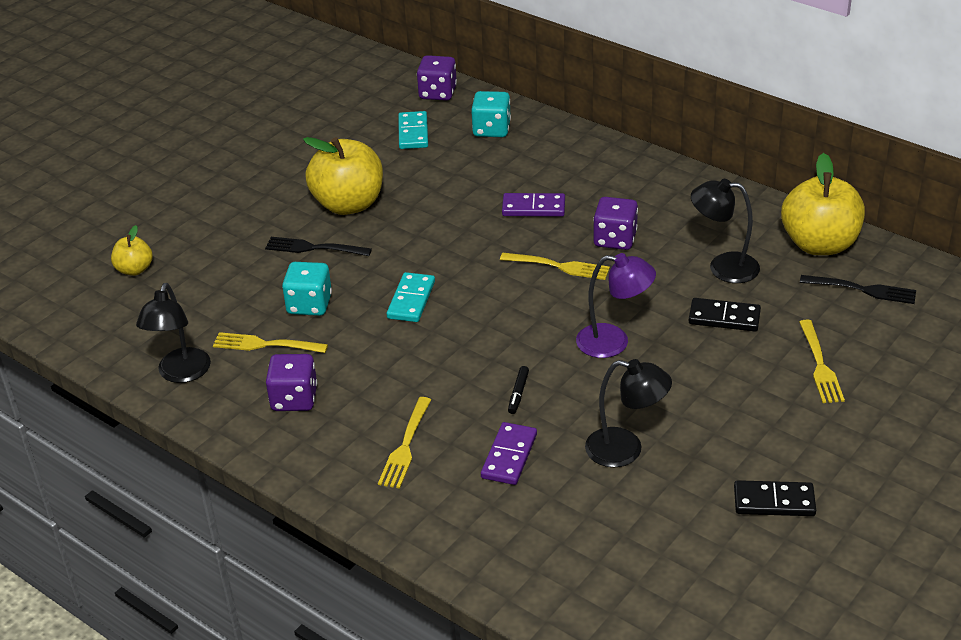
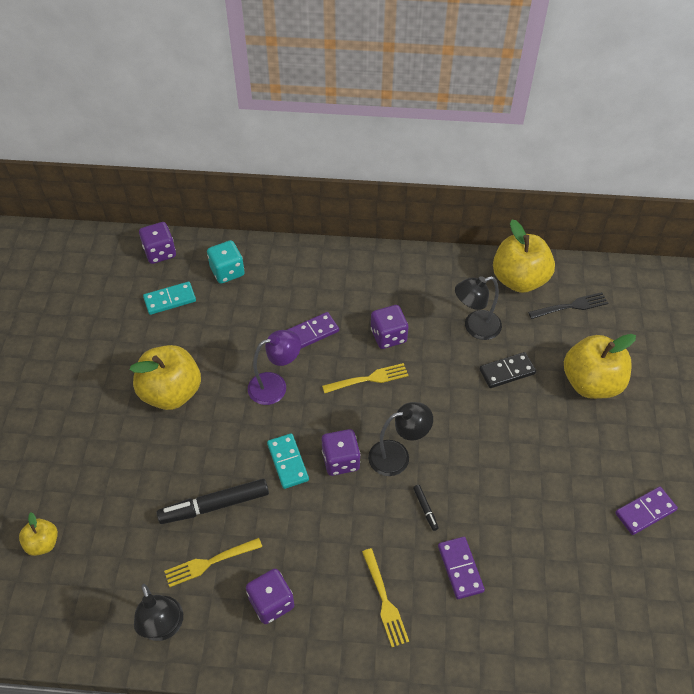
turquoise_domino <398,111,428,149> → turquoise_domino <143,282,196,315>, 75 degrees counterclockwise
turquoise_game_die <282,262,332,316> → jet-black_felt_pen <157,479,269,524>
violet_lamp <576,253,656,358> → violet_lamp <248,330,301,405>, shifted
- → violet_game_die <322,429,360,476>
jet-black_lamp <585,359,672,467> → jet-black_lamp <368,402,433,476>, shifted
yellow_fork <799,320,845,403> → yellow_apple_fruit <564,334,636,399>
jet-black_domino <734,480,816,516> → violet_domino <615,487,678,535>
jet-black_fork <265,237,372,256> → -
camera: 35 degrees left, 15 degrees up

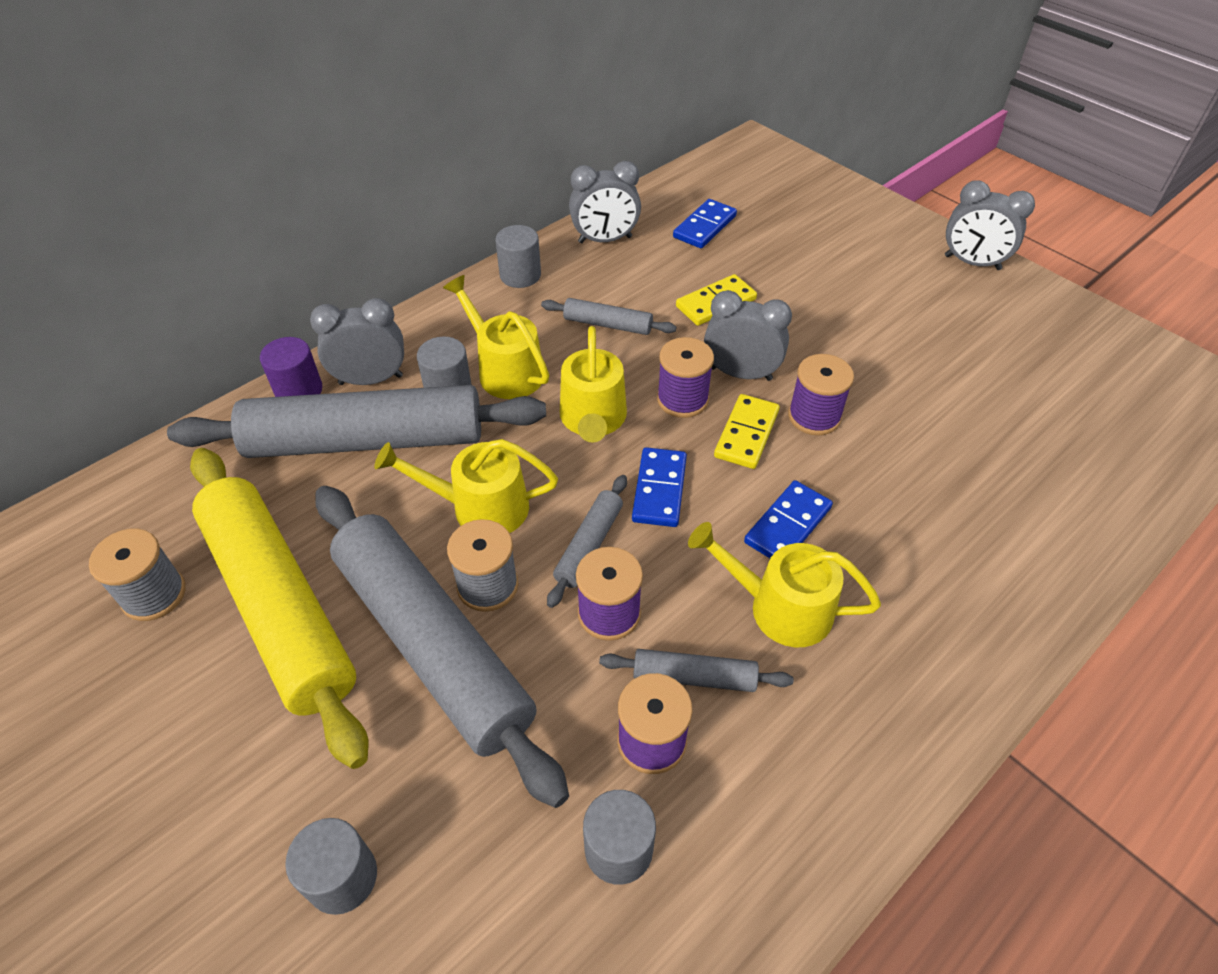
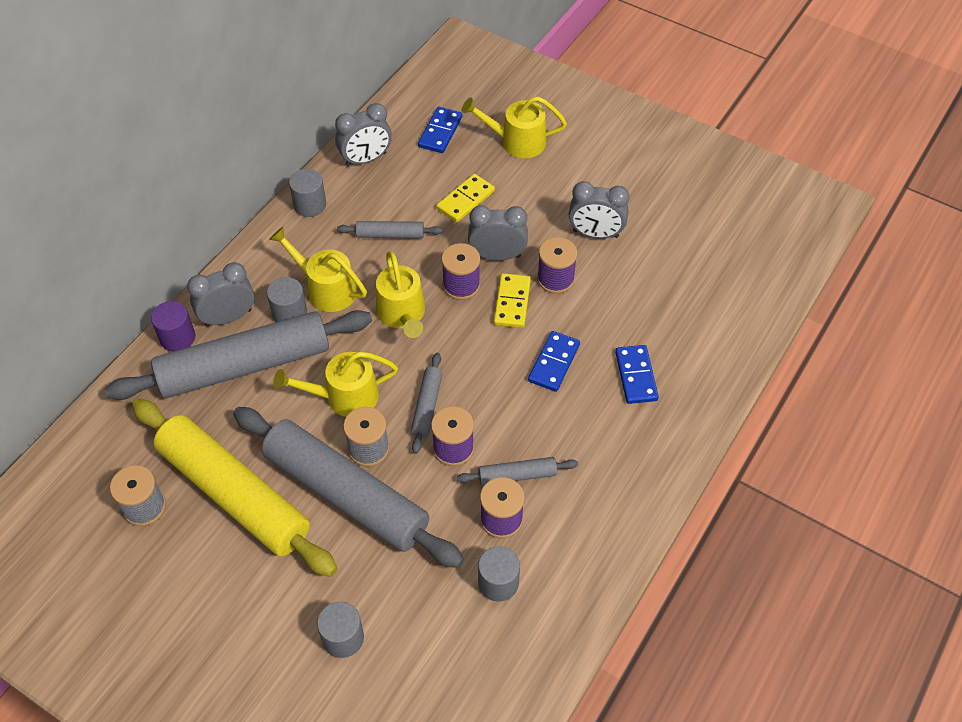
yellow_watering_can <688,522,881,647> → yellow_watering_can <462,97,567,158>, shifted
grey_bedside_clock <945,180,1035,270> → grey_bedside_clock <569,181,629,239>, shifted
royal_blue_domino <632,447,687,527> → royal_blue_domino <615,345,659,404>, shifted
camera: 15 degrees left, 5 degrees up

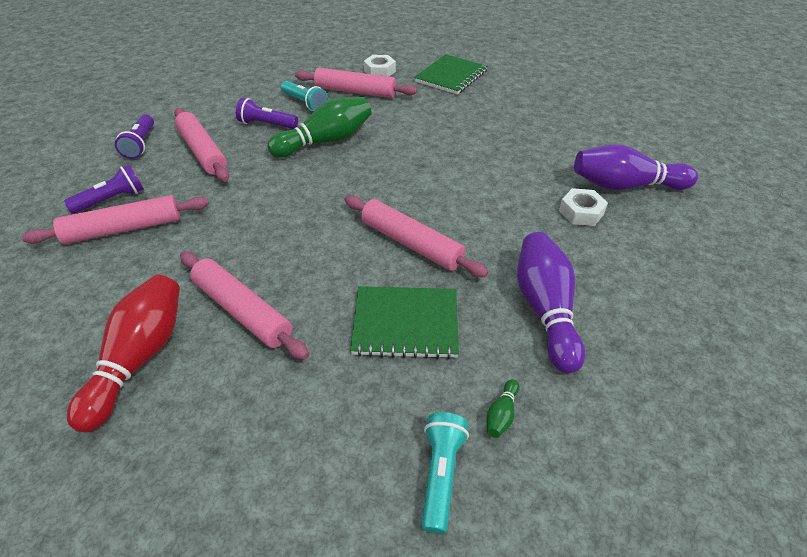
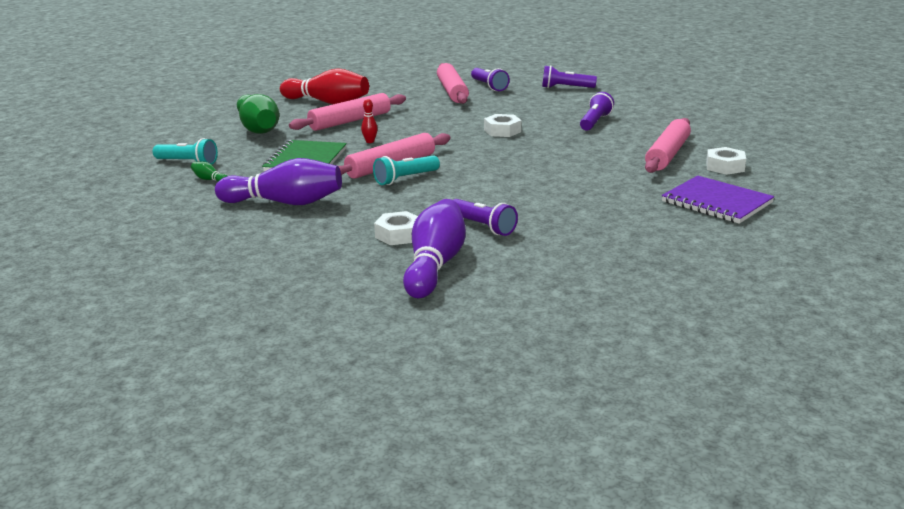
emerald_bowling_pin <267,97,372,158> → emerald_bowling_pin <237,94,279,134>, shifted
- → crimson_bowling_pin <361,99,378,143>
turquoise_pocket_torch <281,81,328,111> → turquoise_pocket_torch <373,156,440,185>, shifted
- → violet_pocket_torch <453,199,518,236>
- → pure_white_hexagon_nut <484,114,521,137>
emerald_notebook <414,54,488,95> → violet_notebook <662,176,774,224>
pink_pastry_roller <174,108,229,182> → -
camera: 100 degrees right, 20 degrees down

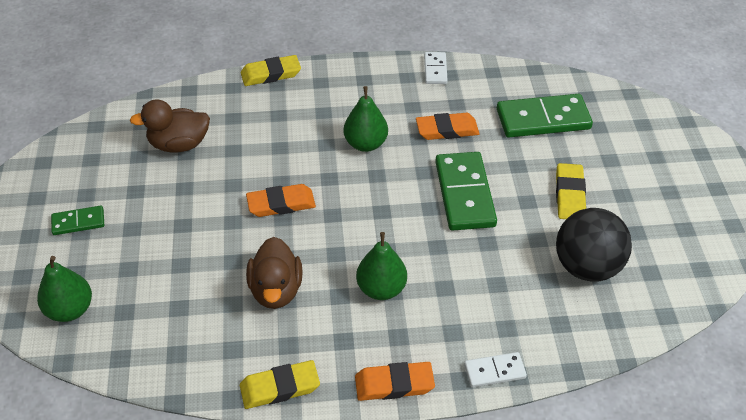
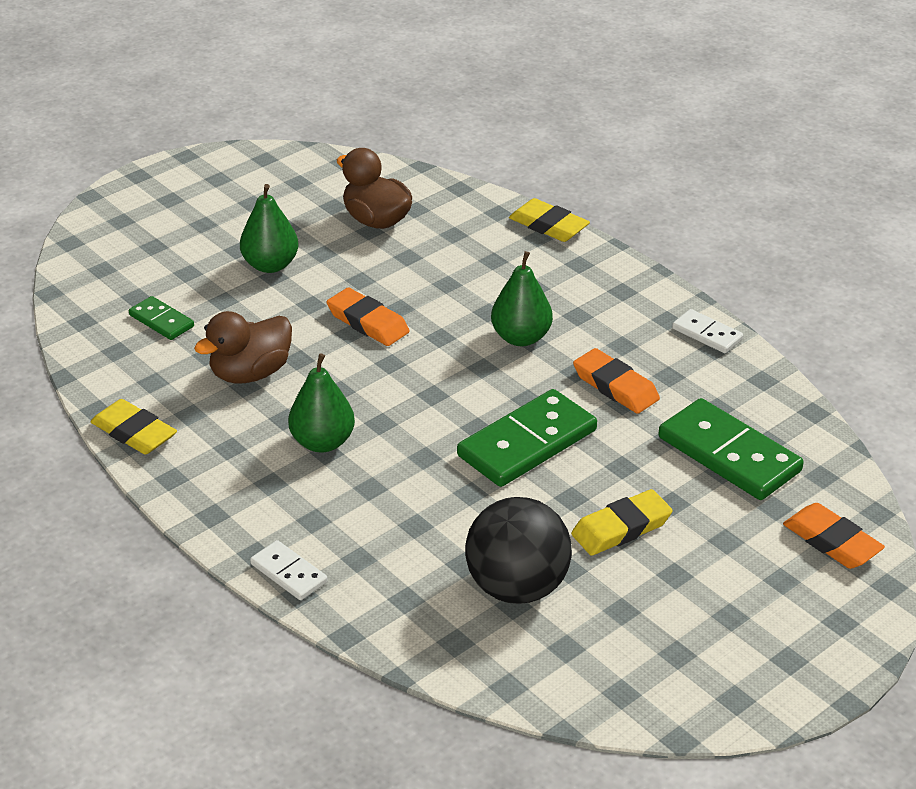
emerald_domino <51,206,104,235> → emerald_domino <129,296,194,340>, shifted
emerald_pear_fruit <37,256,92,322> → emerald_pear_fruit <240,184,299,273>, shifted
pure_white_domino <424,52,448,84> → pure_white_domino <672,309,743,353>, 75 degrees clockwise
bright_orange_eraser <355,362,435,401> → bright_orange_eraser <783,503,885,569>, shifted
camera: 55 degrees right, 10 degrees down

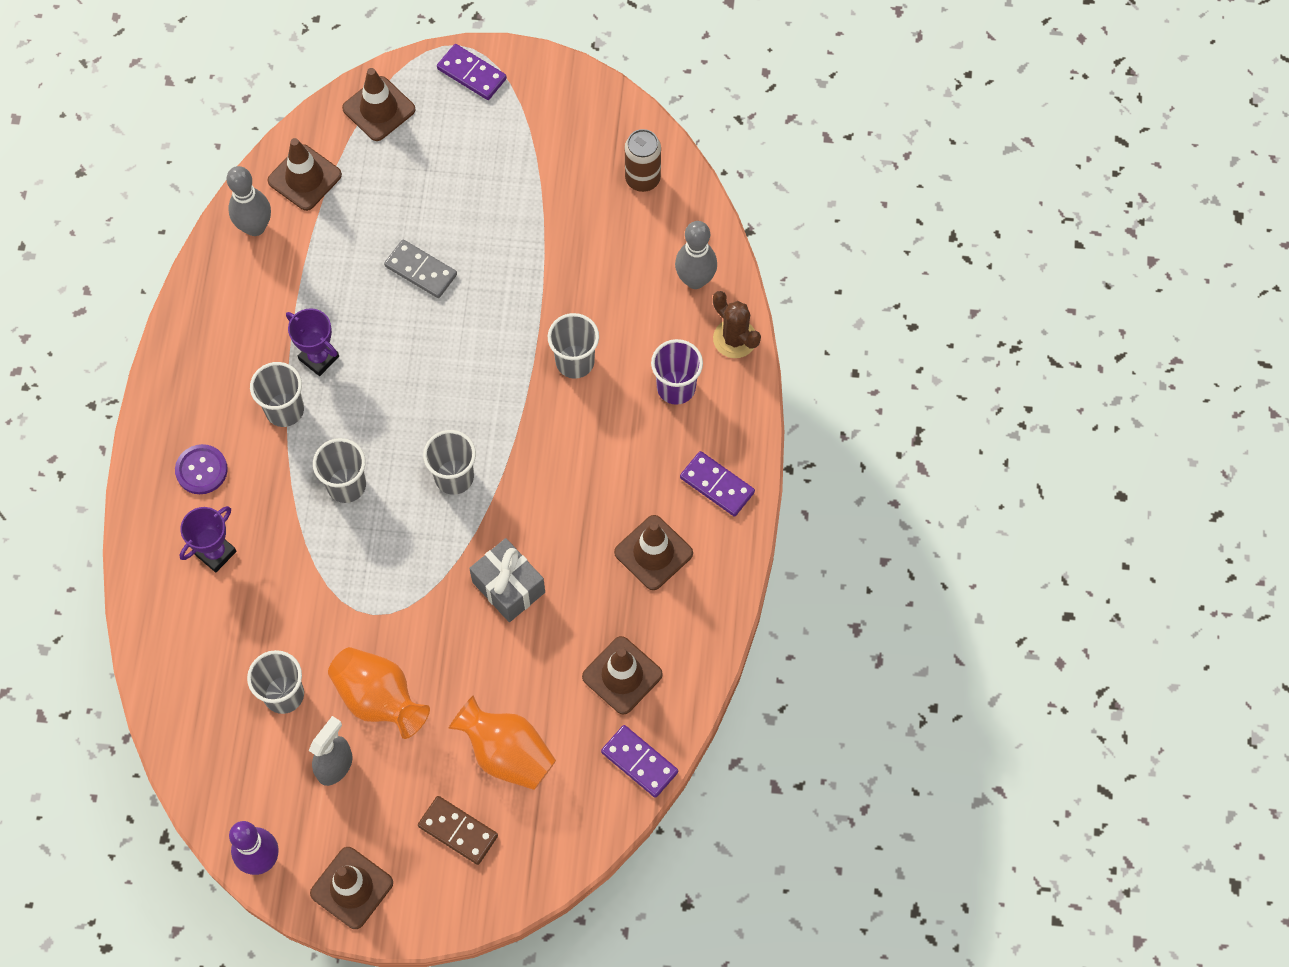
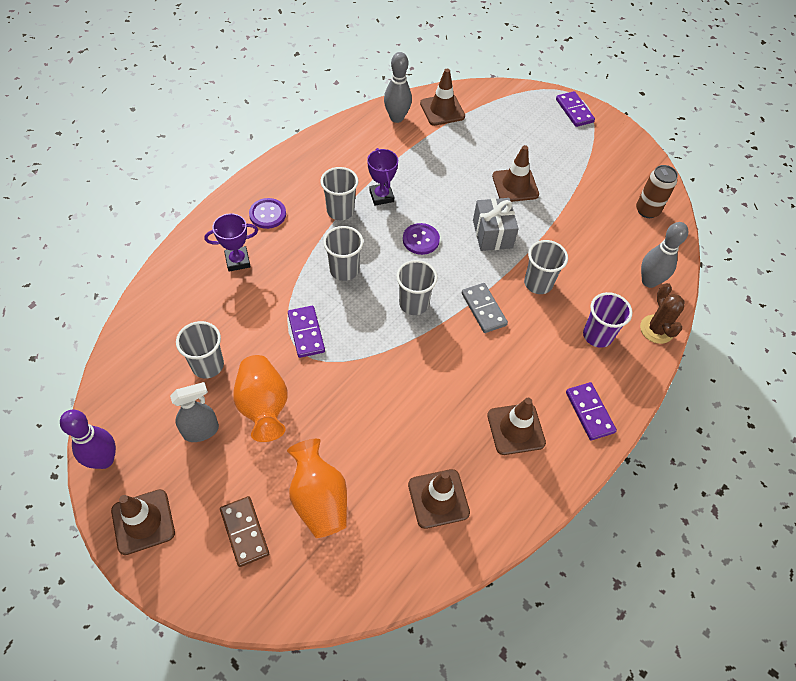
violet_domino <601,725,678,798> → violet_domino <288,306,325,358>, shifted
- → violet_button <403,223,440,255>
grey_domino <384,239,457,298> → grey_domino <462,283,508,333>, shifted
grey_present <469,538,545,622> → grey_present <473,198,519,251>, shifted
dark_brown_traffic_cone <342,68,415,141> → dark_brown_traffic_cone <492,145,539,202>, shifted
camera: 30 degrees right, 10 degrees down

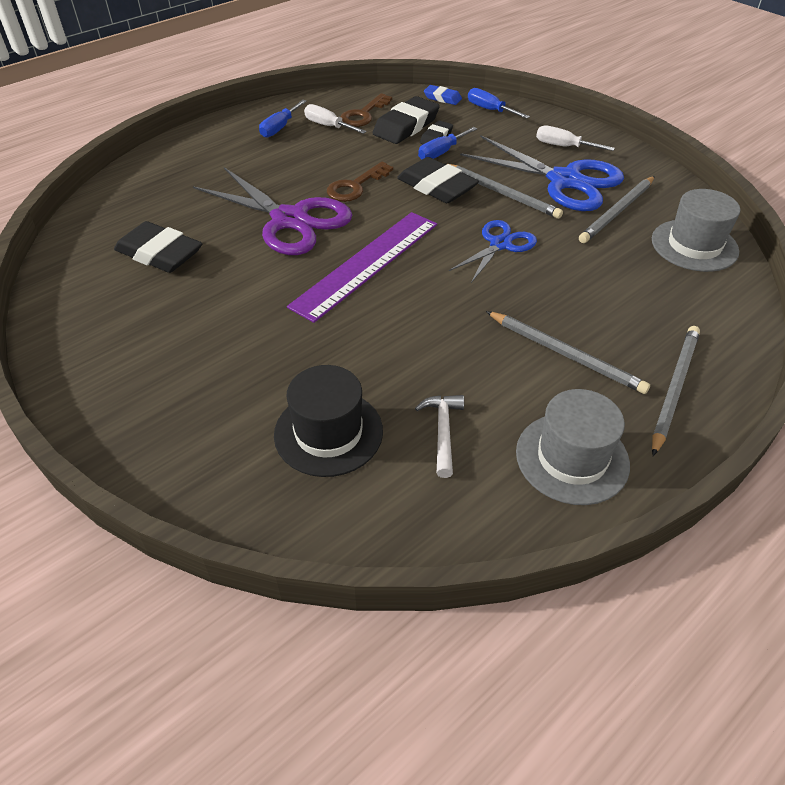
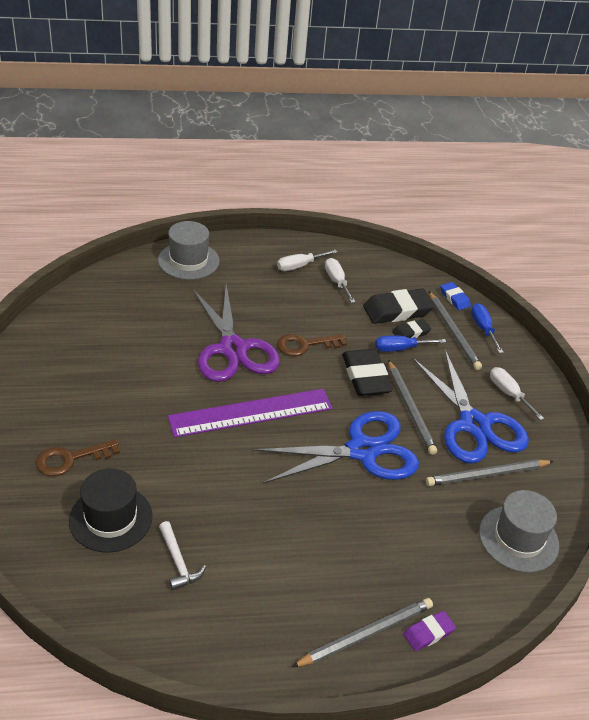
dark_brown_key <341,93,392,127> → dark_brown_key <36,439,120,476>, shifted
grey_top_hat <516,389,630,505> → grey_top_hat <158,221,220,280>, shifted
pure_white_hammer <415,395,464,478> → pure_white_hammer <159,521,206,591>, 120 degrees clockwise
royal_blue_pair_of_scissors <449,220,537,283> → royal_blue_pair_of_scissors <253,411,419,484>, x1.76
royal_blue_flat_screwdriver <259,100,307,138> → pure_white_flat_screwdriver <277,250,337,271>
- → violet_eraser <403,611,456,651>
grey_lead_pencil <486,311,650,394> → grey_lead_pencil <429,291,482,370>, shifted
jet-black_eraser <114,221,202,273> → -
camera: 30 degrees right, 5 degrees down

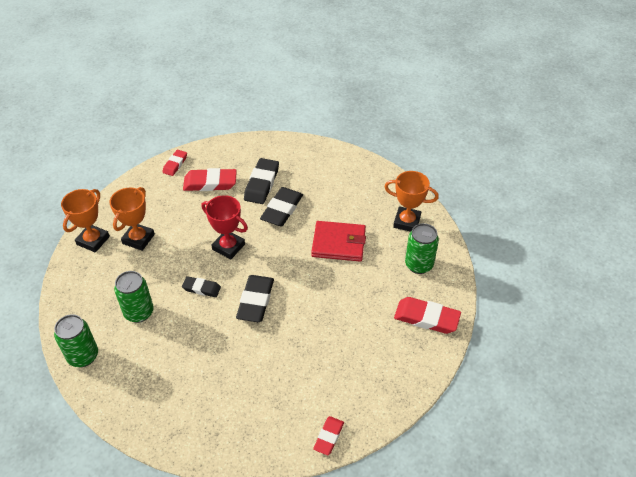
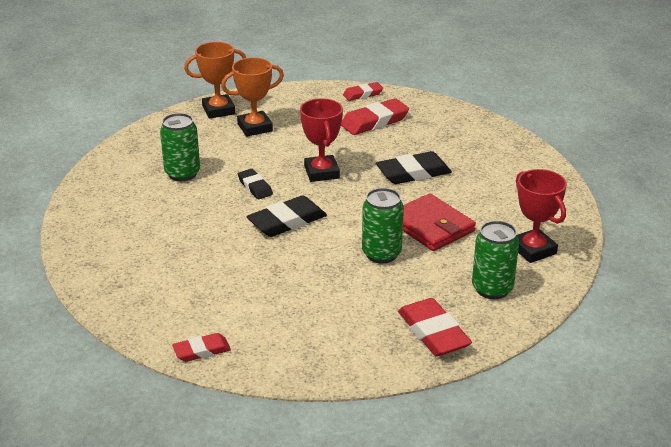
crimson_eraser <183,168,237,191> → crimson_eraser <341,98,409,135>, 75 degrees counterclockwise
emerald_soda_can <54,314,98,367> → emerald_soda_can <362,188,404,264>, shifted
bright_orange_trophy <384,171,439,232> → crimson_trophy <516,169,567,263>
jet-black_eraser <244,158,279,204> → -
camera: 45 degrees right, 15 degrees down

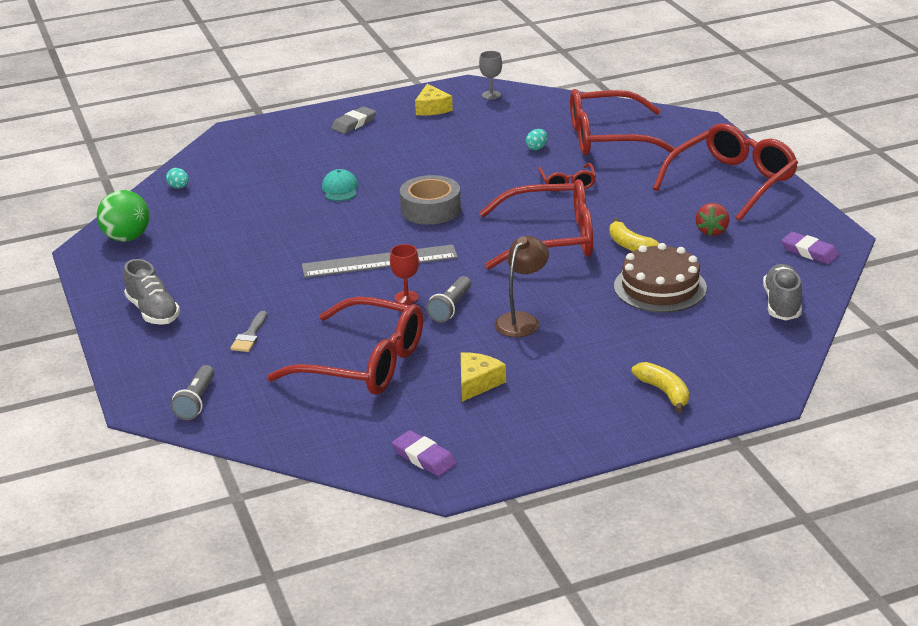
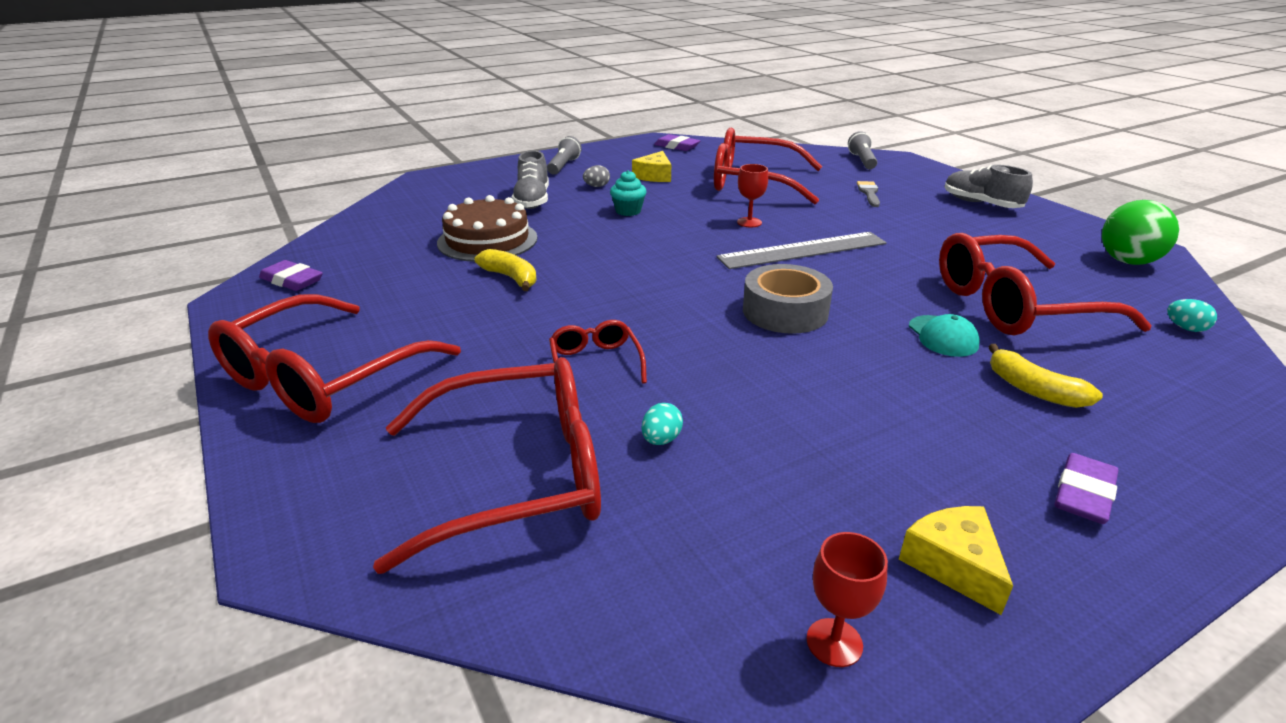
grey_shoe <763,264,802,320> → grey_shoe <512,150,549,209>, shifted
grey_pocket_torch <426,276,471,322> → grey_pocket_torch <547,136,582,175>, shifted
- → grey_egg_shape <583,165,610,187>
dark_brown_lamp <494,236,549,337> → turquoise_muffin <610,170,646,216>
grey_wine_glass <479,51,502,100> → crimson_wine_glass <806,532,888,667>
crimson_glasses <479,179,593,269> → crimson_glasses <939,233,1152,335>, shifted
yellow_toy_banana <631,362,689,413> → yellow_toy_banana <989,344,1103,408>, shifted
grey_eraser <332,106,376,134> → violet_eraser <1054,453,1119,524>
crimson_strawberry <696,203,729,236> → -
camera: 170 degrees right, 0 degrees up

